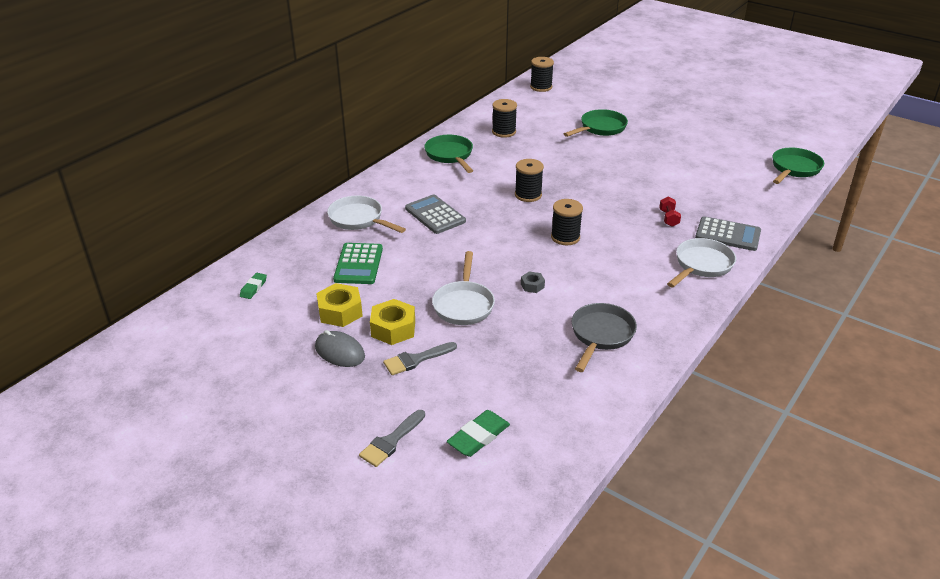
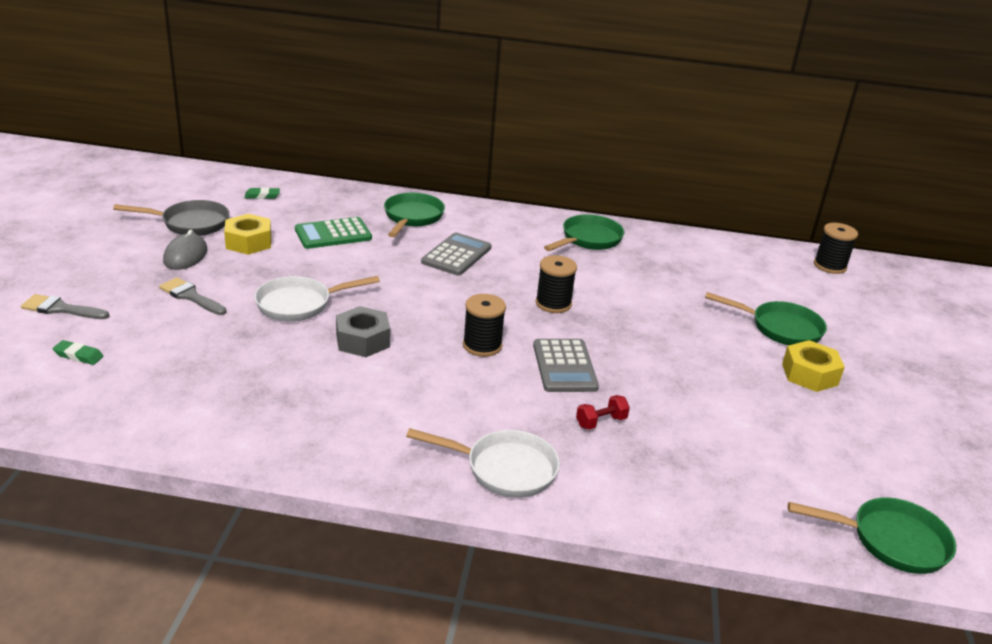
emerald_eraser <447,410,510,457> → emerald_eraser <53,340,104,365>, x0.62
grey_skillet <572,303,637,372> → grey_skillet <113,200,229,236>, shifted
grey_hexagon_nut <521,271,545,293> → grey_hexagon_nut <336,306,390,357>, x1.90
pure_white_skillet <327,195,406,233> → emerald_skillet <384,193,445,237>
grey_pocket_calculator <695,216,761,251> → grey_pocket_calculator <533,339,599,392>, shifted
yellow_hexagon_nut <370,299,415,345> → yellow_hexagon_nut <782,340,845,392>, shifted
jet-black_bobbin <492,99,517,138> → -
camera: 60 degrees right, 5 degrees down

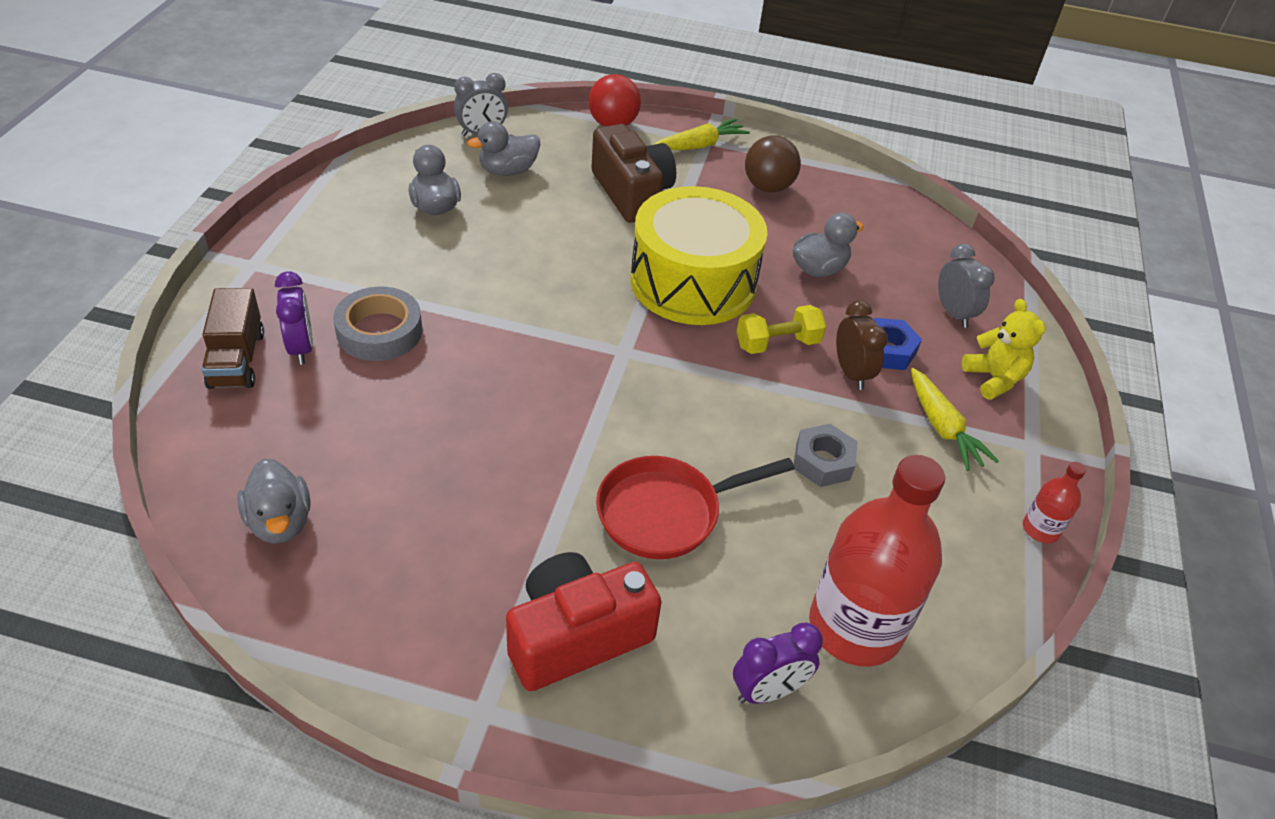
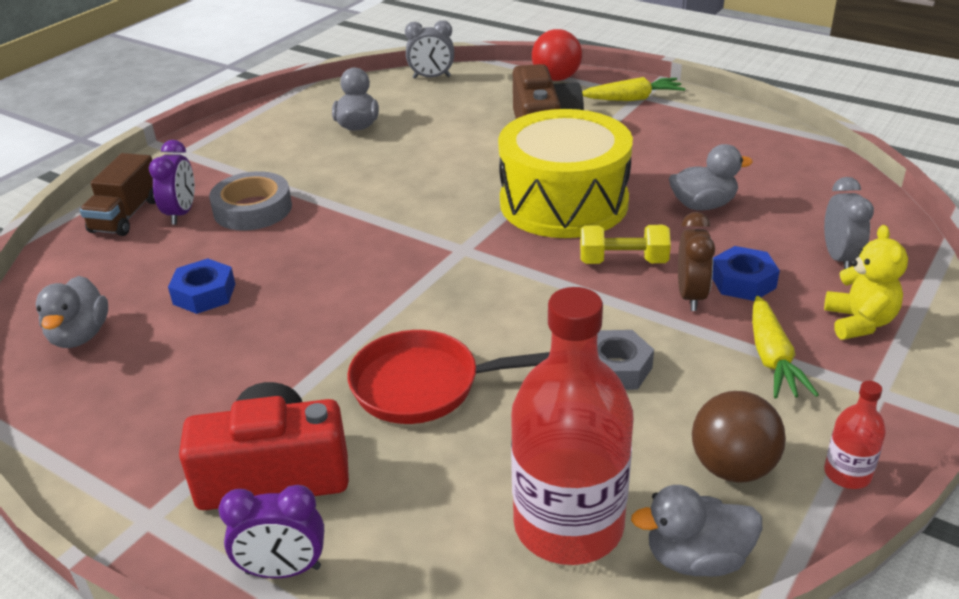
- → royal_blue_hexagon_nut <168,258,235,314>
violet_bedside_clock <733,623,823,704> → violet_bedside_clock <219,485,324,578>, shifted
grey_toy_duck <467,121,541,176> → grey_toy_duck <631,485,762,577>, shifted
dark_brown_play_ball <745,135,801,193> → dark_brown_play_ball <692,391,786,483>, shifted
camera: 25 degrees right, 10 degrees down

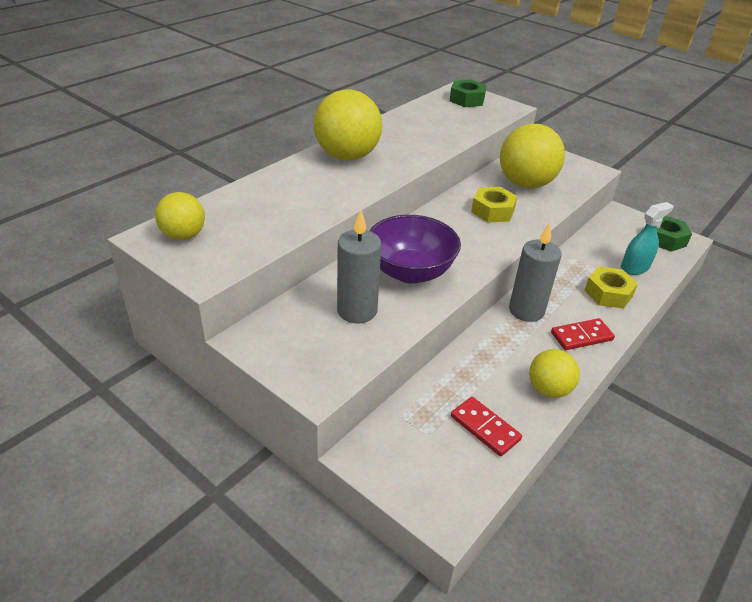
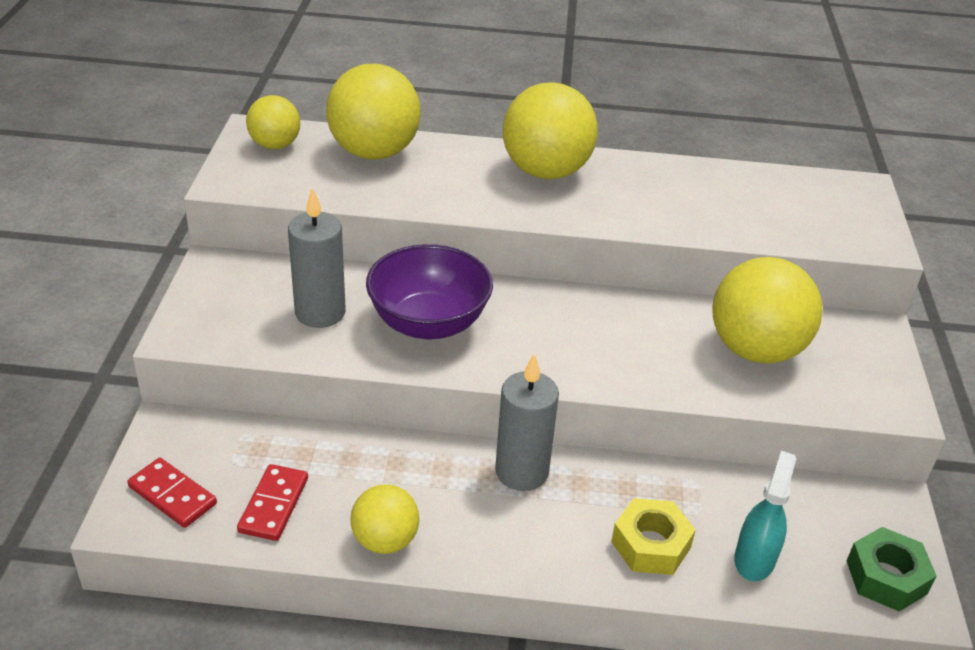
crimson_domino <551,318,615,350> → crimson_domino <127,458,217,528>, shifted
- → yellow_play_ball <326,64,421,160>
turquoise_spray_bottle <621,202,673,275> → turquoise_spray_bottle <734,451,796,581>, 90 degrees counterclockwise
emerald_hexagon_nut <450,80,487,107> → -
yellow_hexagon_nut <471,187,517,222> → -
camera: 55 degrees right, 0 degrees up

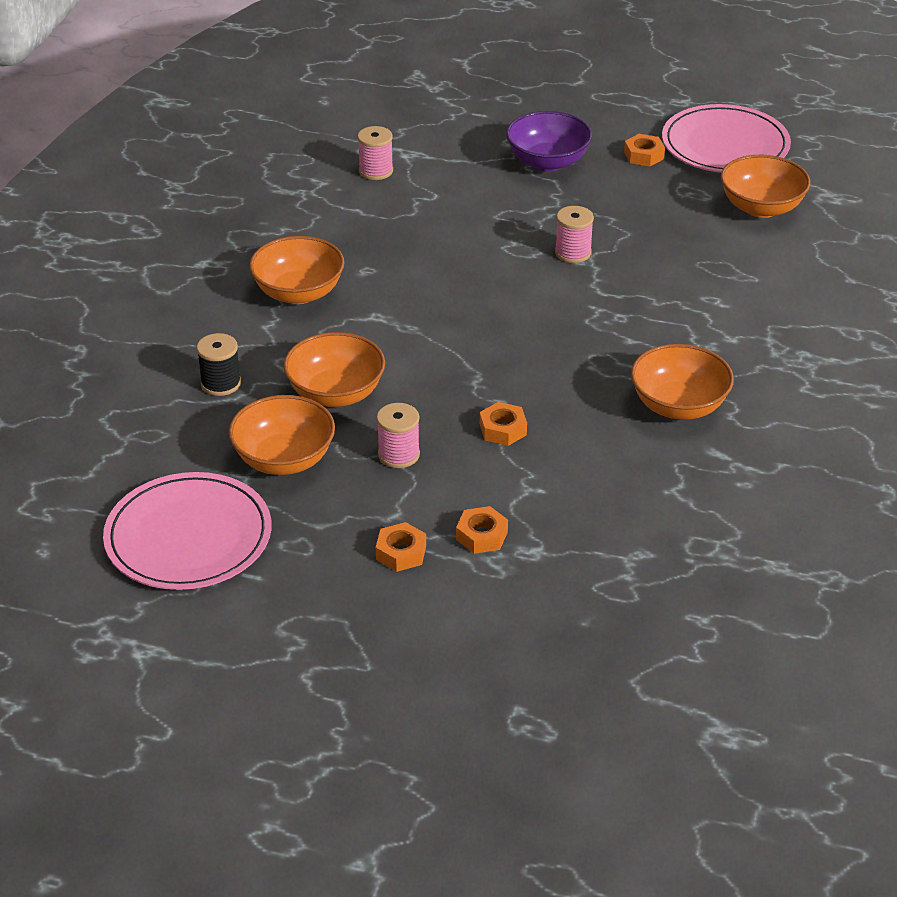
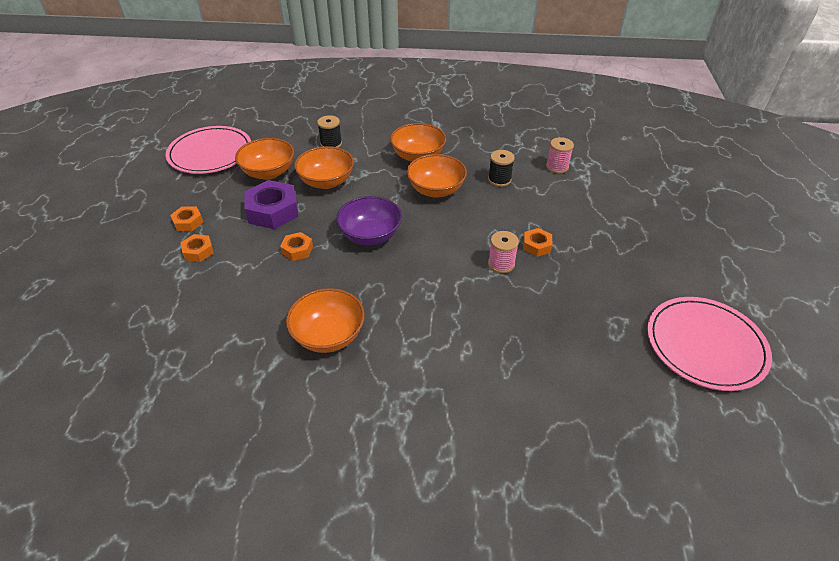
pink_bobbin <377,403,420,468> → violet_hexagon_nut <244,180,298,229>
violet_serving_bowl <506,111,592,172> → violet_serving_bowl <336,196,402,245>, shifted
bright_orange_serving_bowl <721,155,810,218> → bright_orange_serving_bowl <407,154,467,198>, shifted
- → jet-black_bobbin <488,150,515,187>
bright_orange_hexagon_nut <624,134,665,167> → bright_orange_hexagon_nut <523,228,553,257>, shifted
camera: 80 degrees right, 5 degrees up

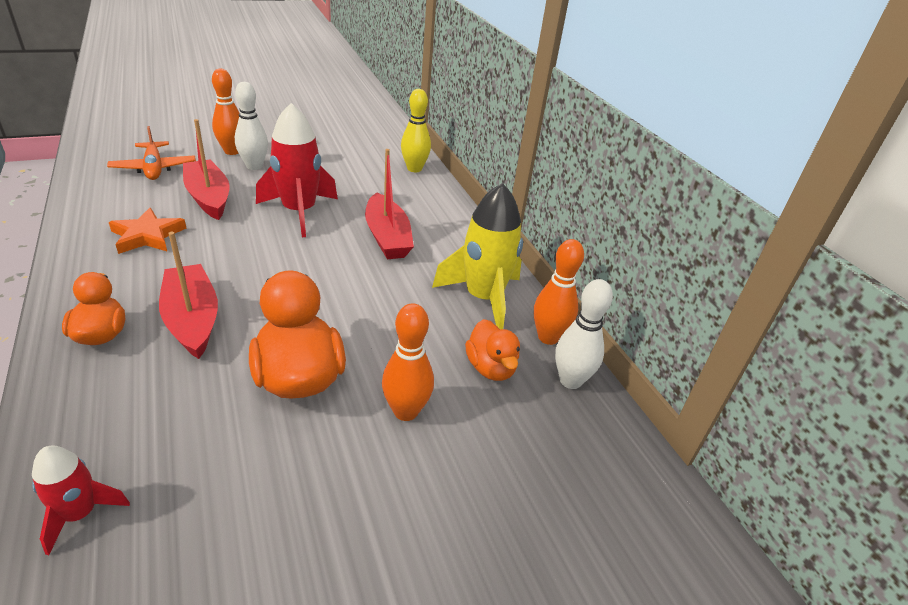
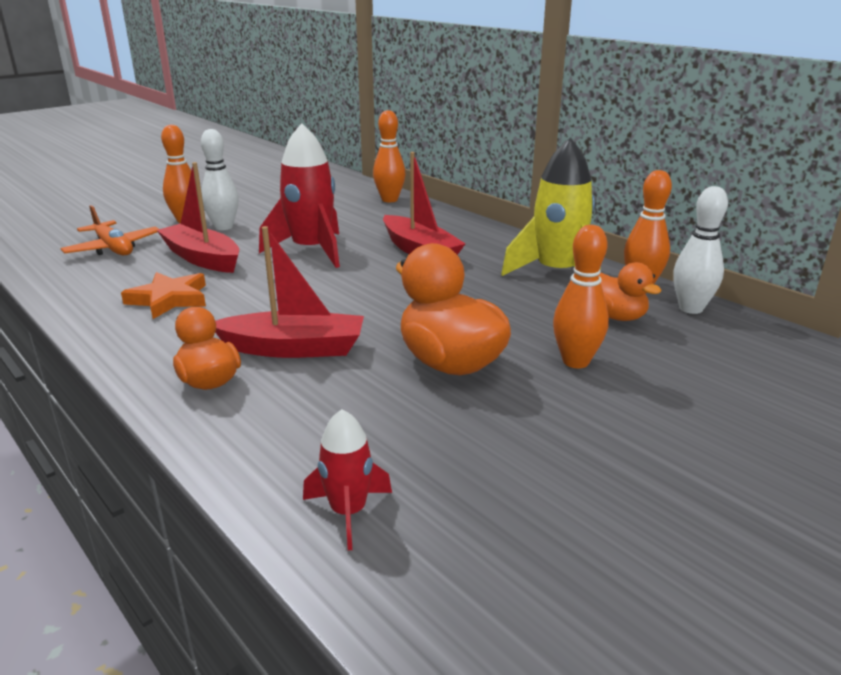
crimson_boat <159,232,218,359> → crimson_boat <215,226,364,358>, 135 degrees clockwise
yellow_bowling_pin <401,89,431,172> → bright_orange_bowling_pin <373,110,406,202>
camera: 15 degrees left, 10 degrees down

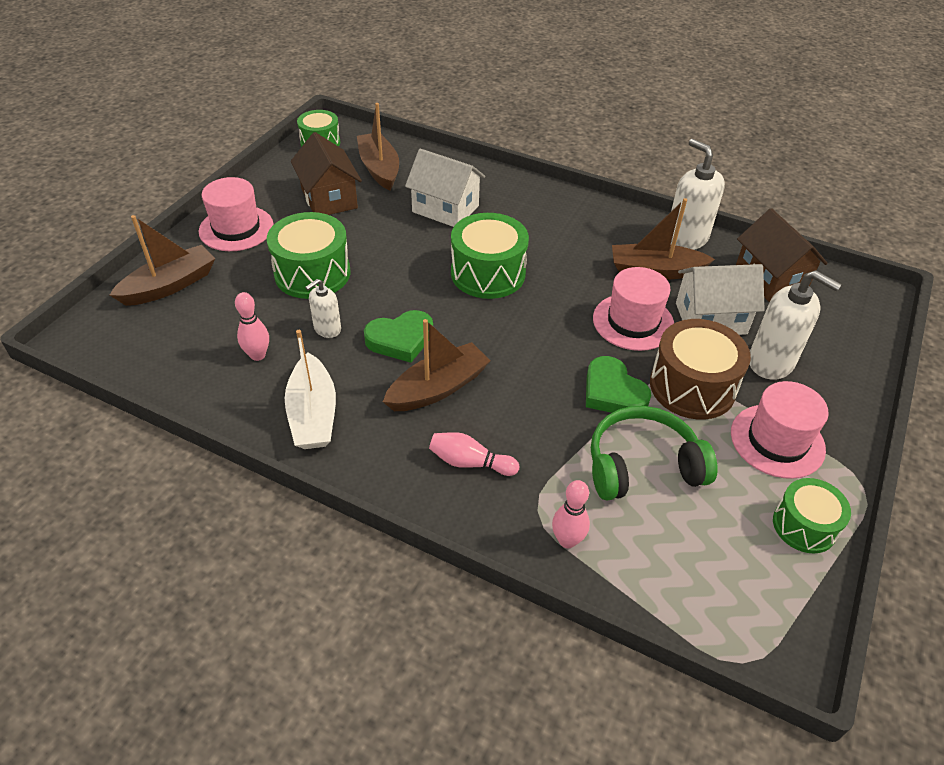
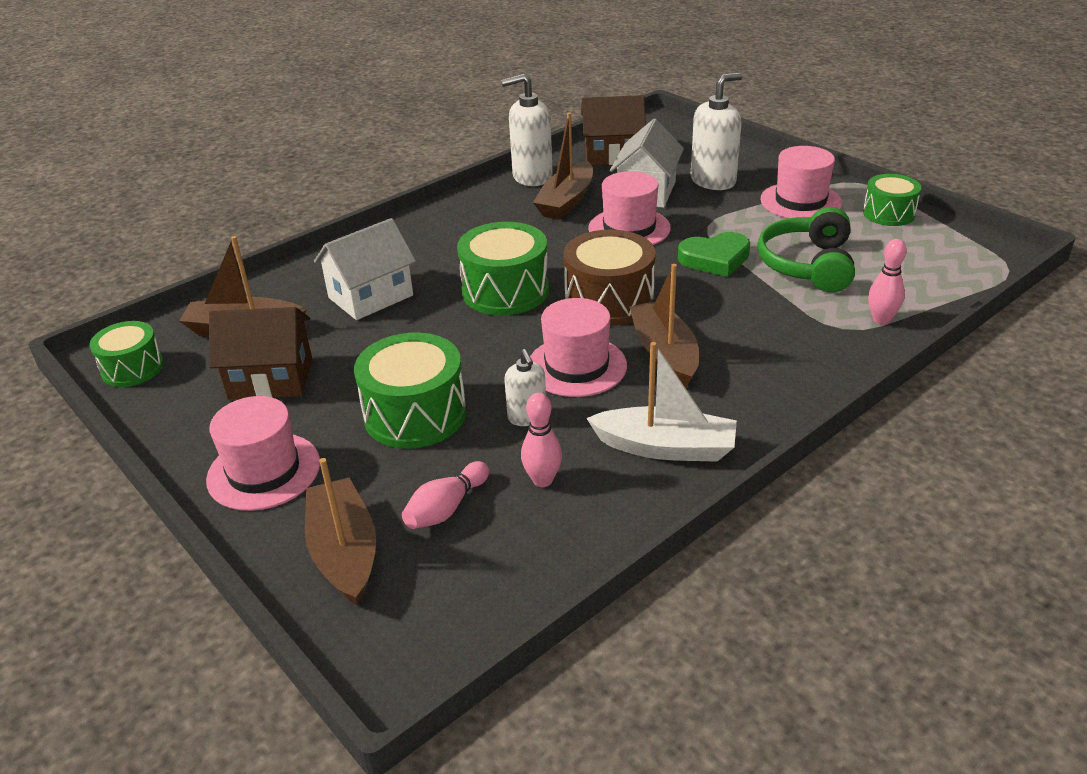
pink_bowling_pin <429,432,519,476> → pink_bowling_pin <402,461,489,529>, shifted
emerald_heart_shape <364,310,433,363> → pink_top_hat <530,298,627,397>
dark_brown_toy_drum <650,319,751,420> → dark_brown_toy_drum <563,230,656,326>, shifted
camera: 65 degrees left, 10 degrees down

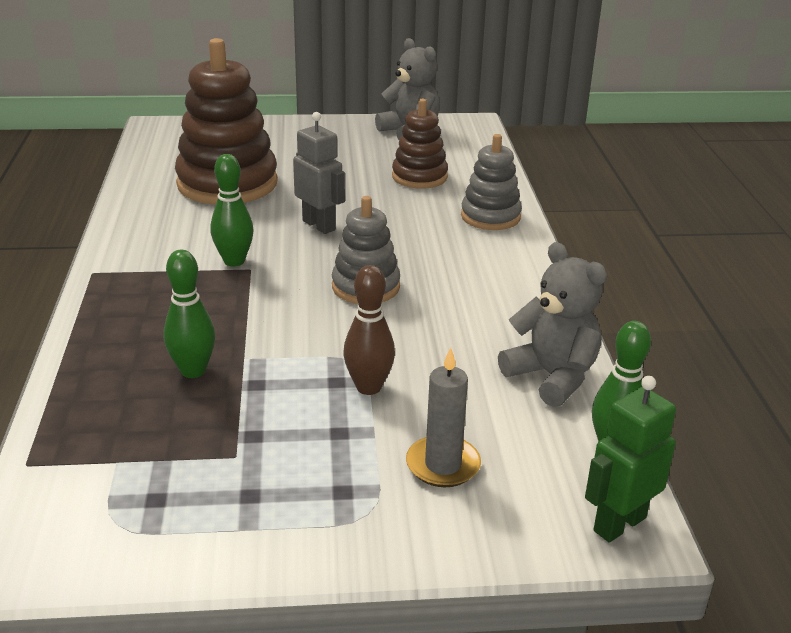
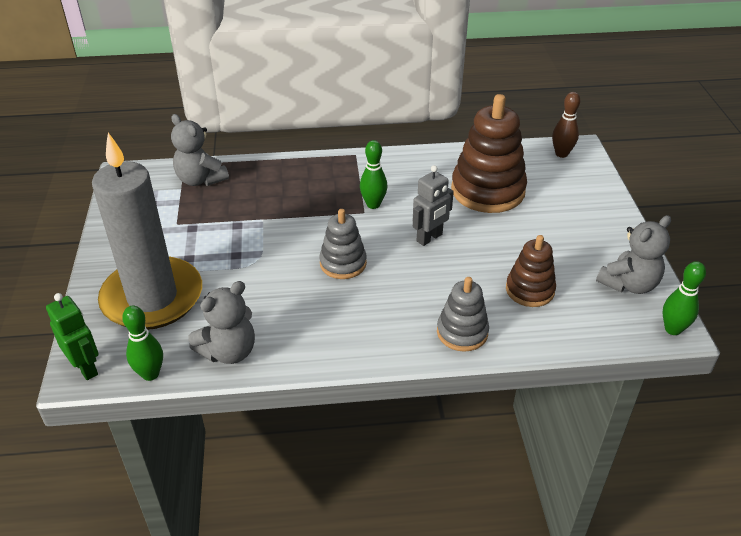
grey_candle <406,347,481,487> → grey_candle <92,133,202,330>, x2.43
- → grey_teddy <171,114,229,186>
dark_brown_bowling_pin <343,265,395,395> → dark_brown_bowling_pin <552,92,580,158>, shifted
emerald_bowling_pin <163,250,215,378> → emerald_bowling_pin <662,261,706,335>, shifted
camera: 90 degrees right, 10 degrees up

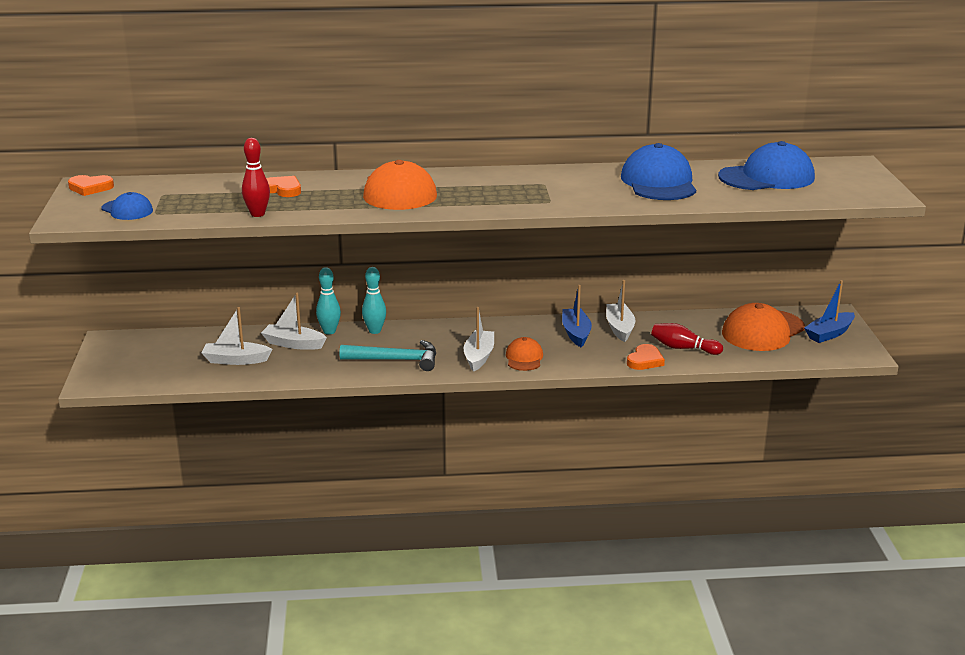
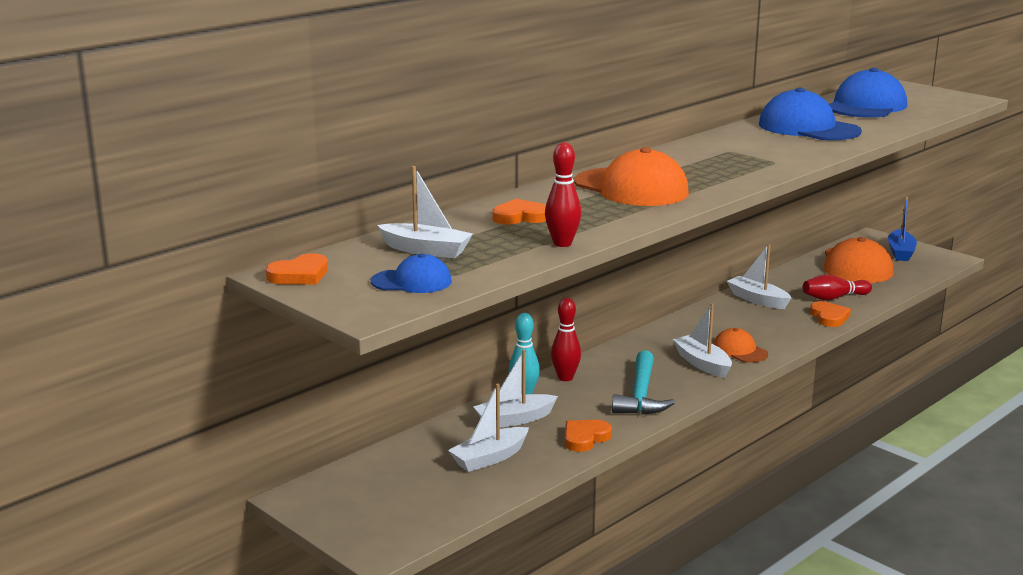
- → pure_white_boat <377,166,473,258>
turquoise_bowling_pin <362,267,386,334> → crimson_bowling_pin <551,298,581,381>
- → bright_orange_heart_shape <565,420,612,452>
turquoise_hammer <340,340,436,371> → turquoise_hammer <612,350,675,415>, 135 degrees clockwise
royal_blue_boat <562,285,592,347> → -
camera: 40 degrees left, 5 degrees down

